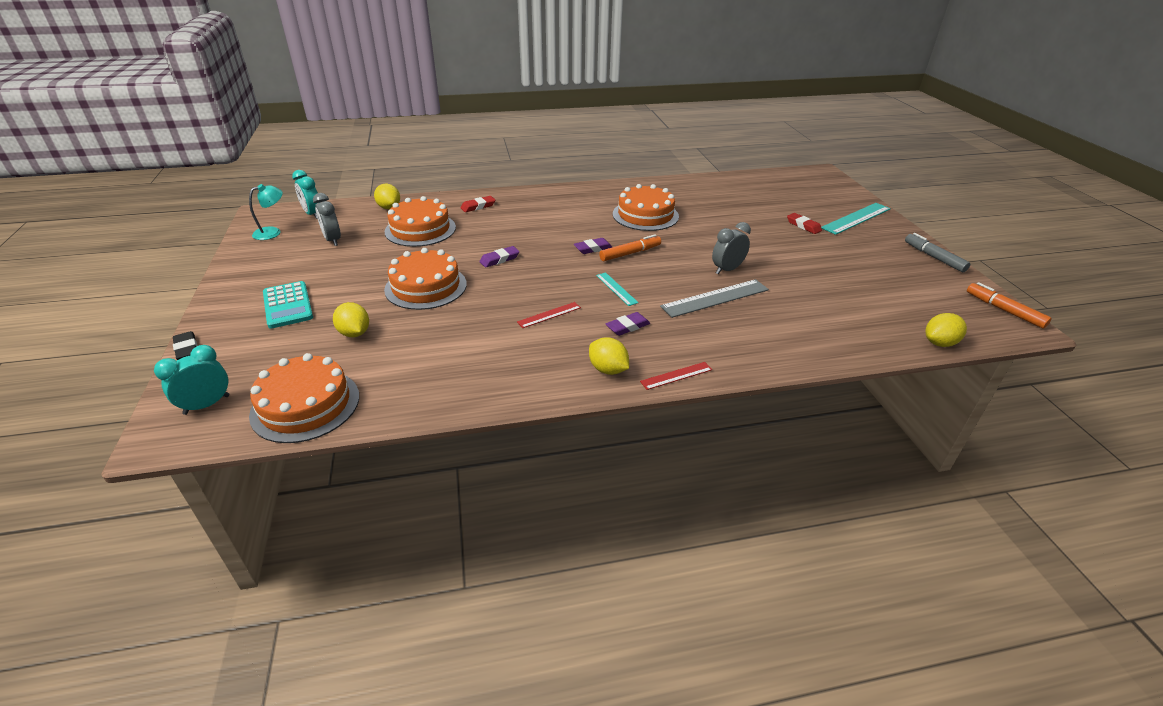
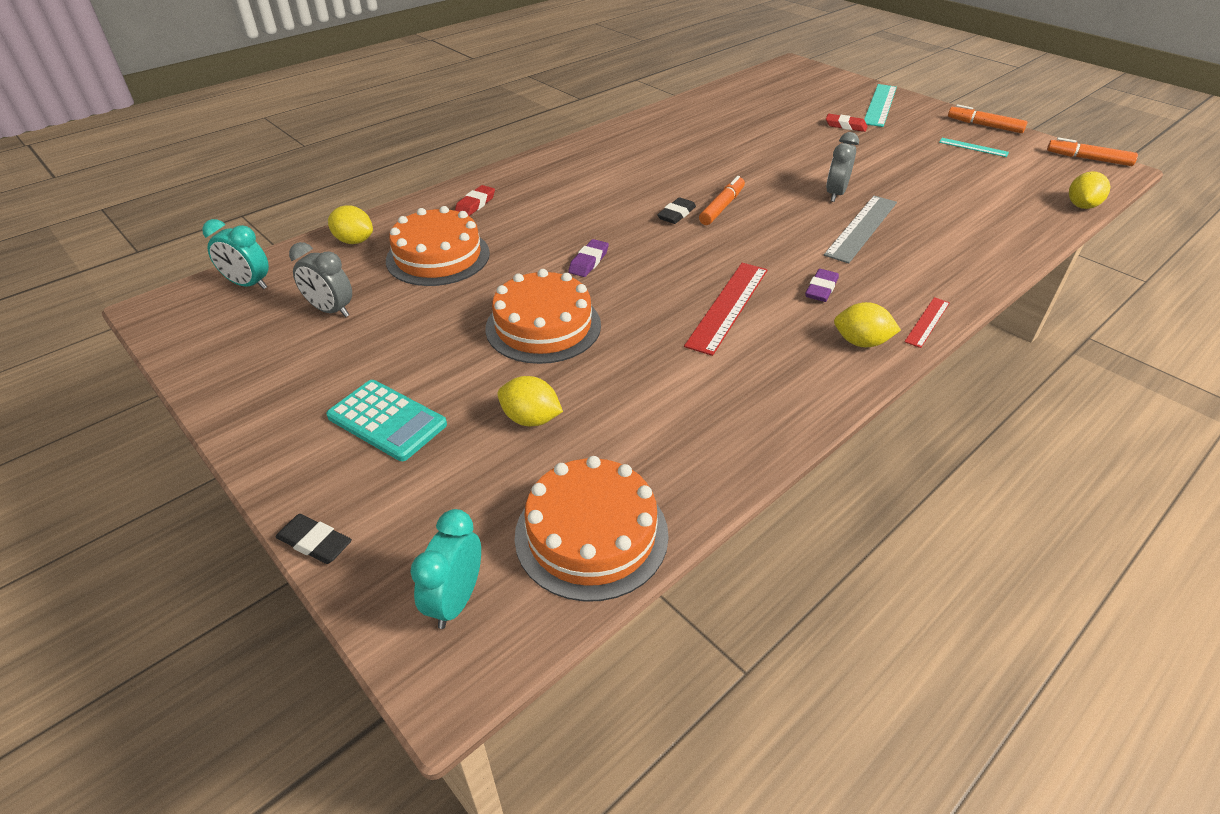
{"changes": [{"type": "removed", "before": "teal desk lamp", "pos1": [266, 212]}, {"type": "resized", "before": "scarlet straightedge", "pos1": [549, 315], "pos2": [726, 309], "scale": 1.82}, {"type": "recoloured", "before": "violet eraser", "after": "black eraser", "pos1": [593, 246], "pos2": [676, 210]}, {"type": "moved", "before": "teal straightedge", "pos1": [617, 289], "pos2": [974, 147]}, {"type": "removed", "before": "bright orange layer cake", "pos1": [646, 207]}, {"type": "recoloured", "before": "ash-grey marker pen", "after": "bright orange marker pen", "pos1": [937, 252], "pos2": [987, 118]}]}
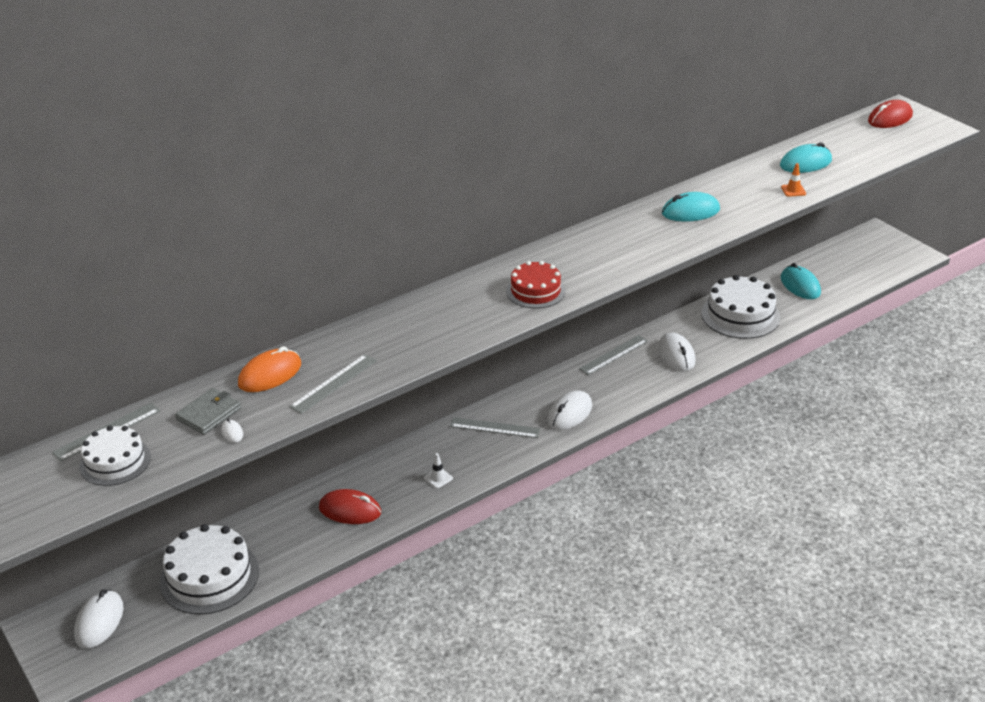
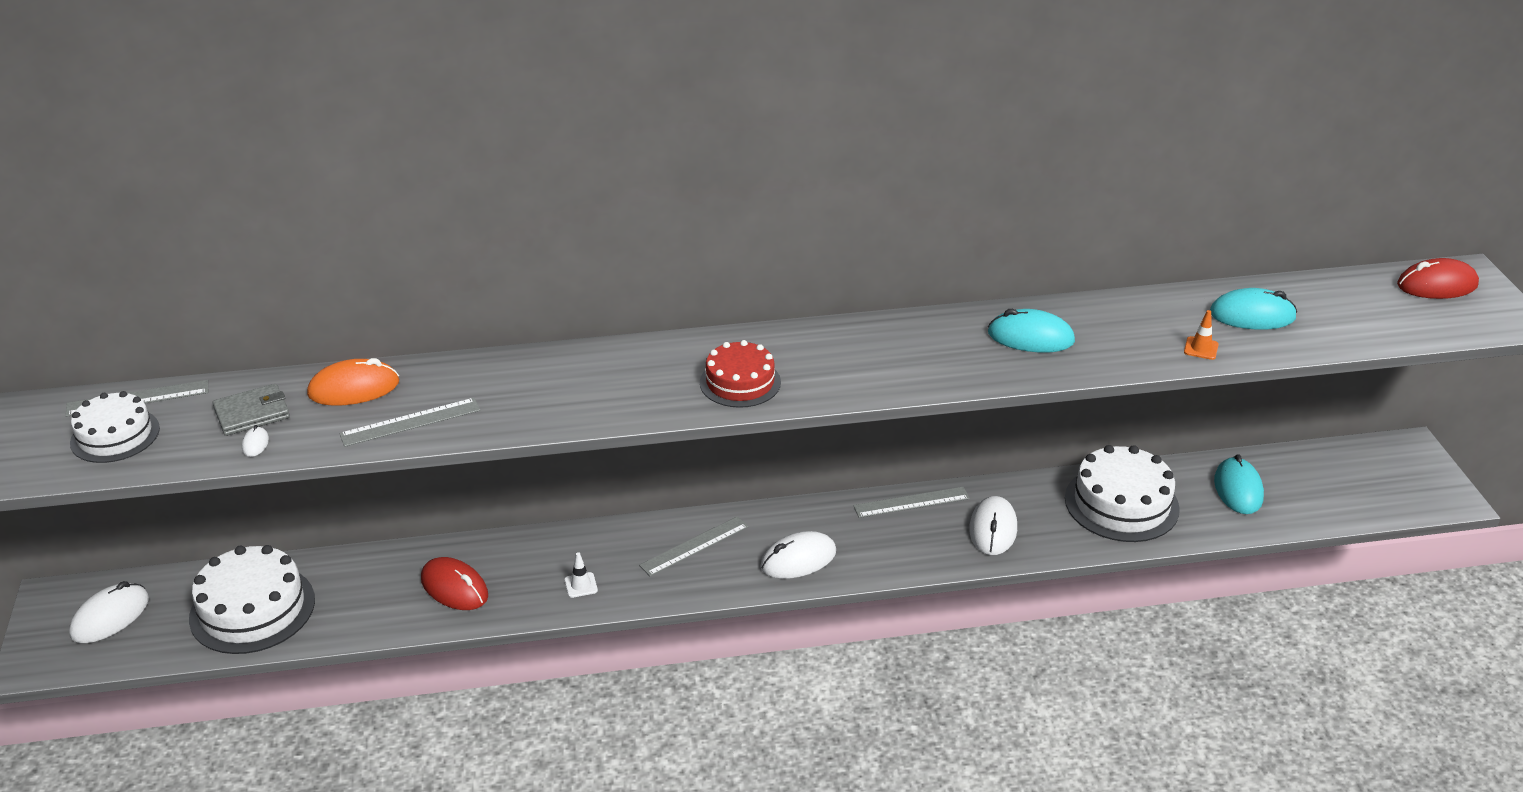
{"changes": [{"type": "turned", "before": "ash-grey straightedge", "pos1": [495, 427], "pos2": [694, 546], "turn": -75}]}
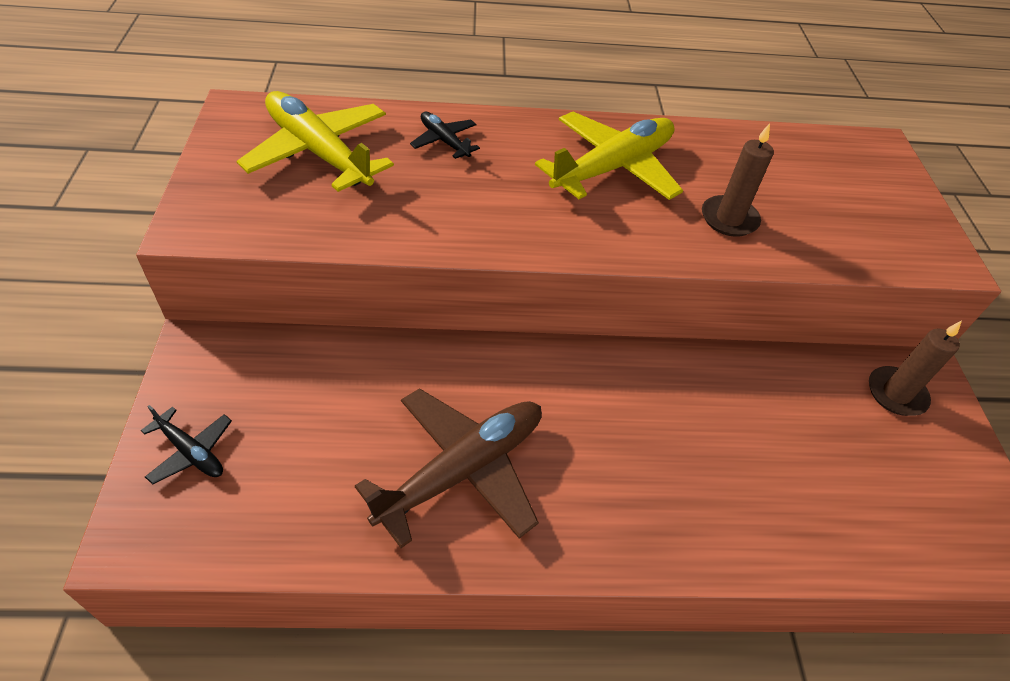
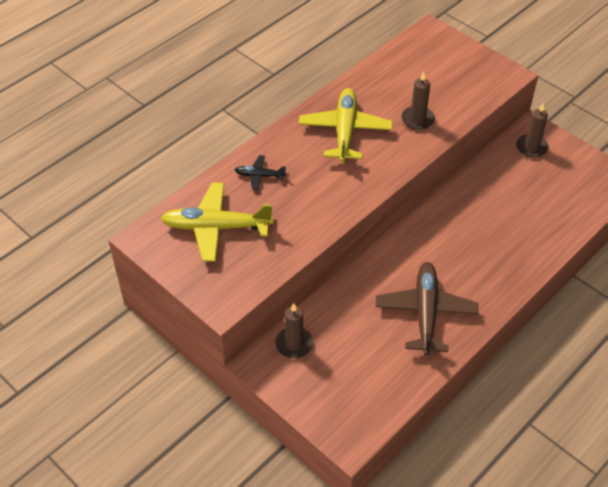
{"changes": [{"type": "removed", "before": "black toy plane", "pos1": [186, 445]}, {"type": "added", "after": "brown wax candle", "pos2": [294, 330]}]}
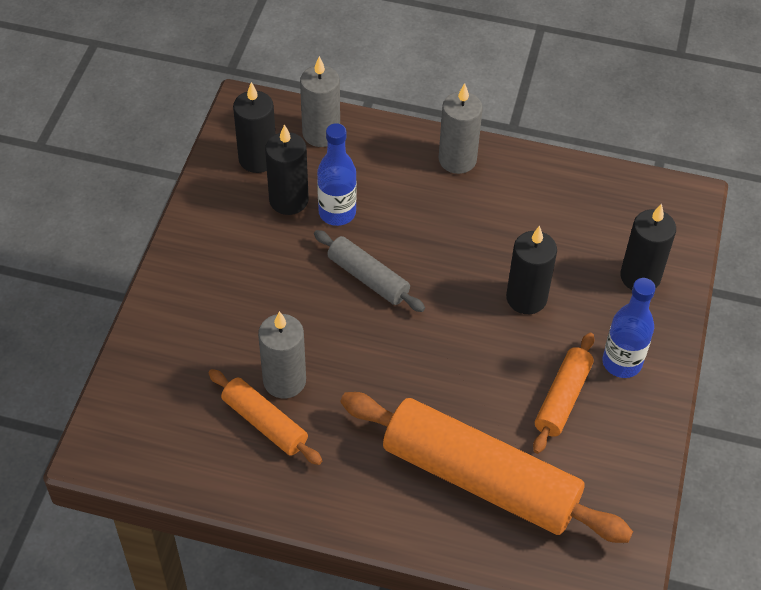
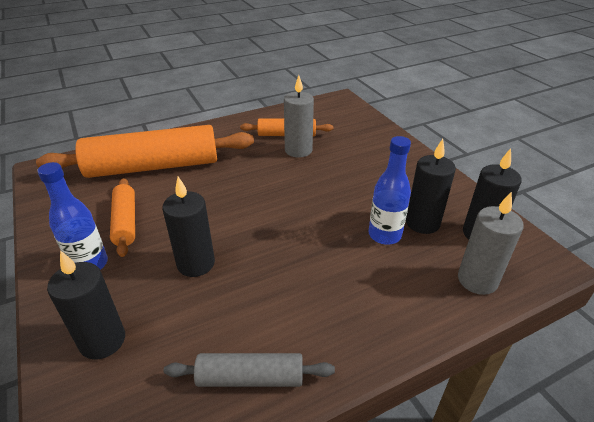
{"changes": [{"type": "moved", "before": "ash-grey rolling pin", "pos1": [369, 271], "pos2": [249, 370]}, {"type": "removed", "before": "ash-grey wax candle", "pos1": [461, 128]}]}
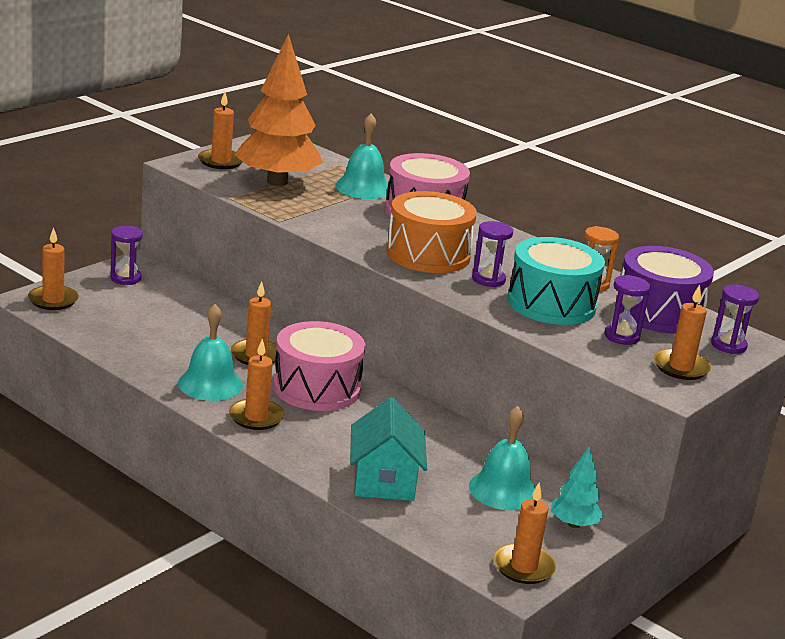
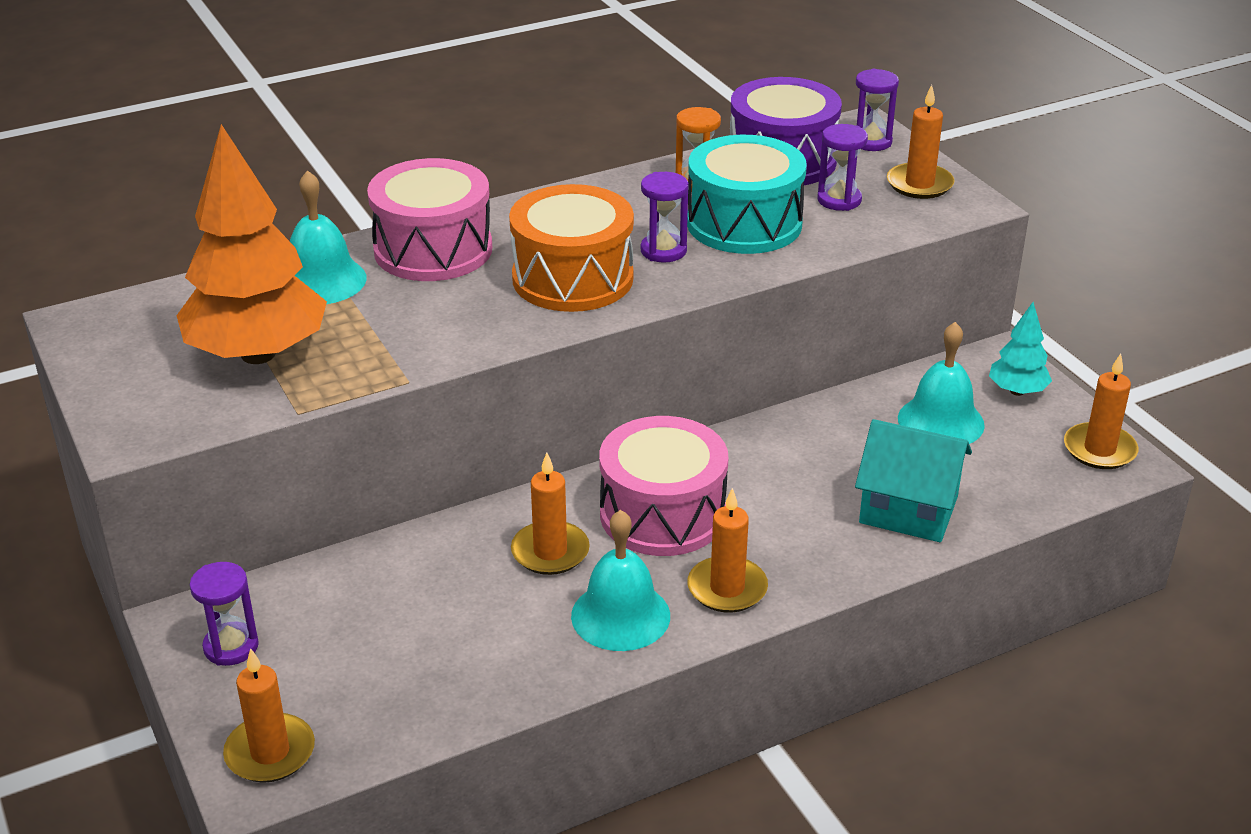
{"changes": [{"type": "removed", "before": "bright orange wax candle", "pos1": [220, 130]}]}
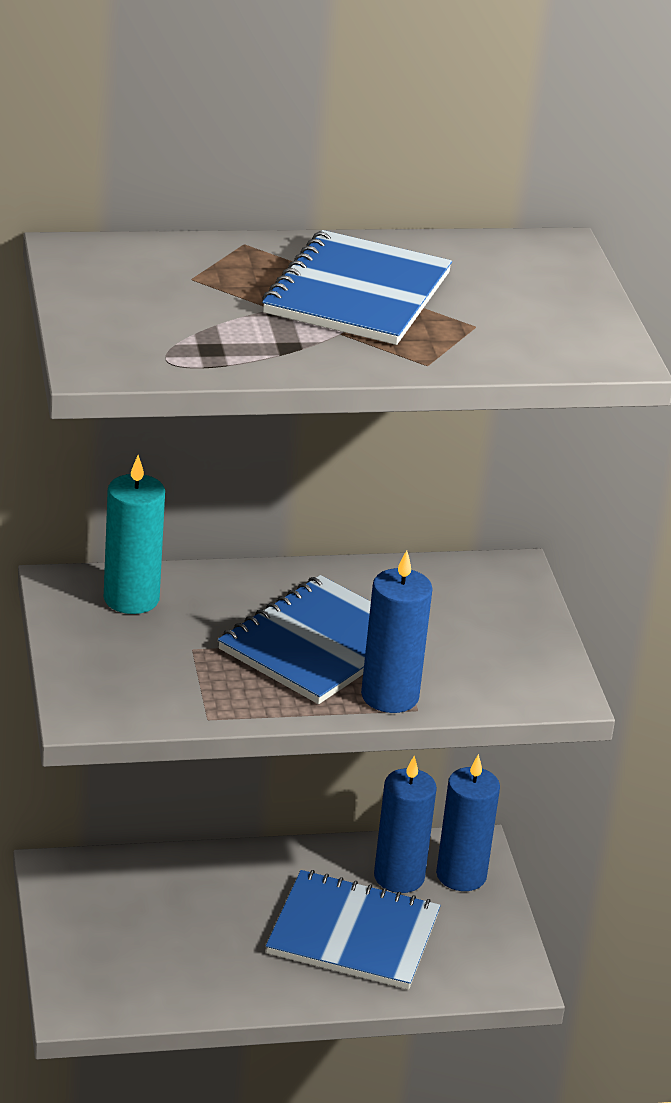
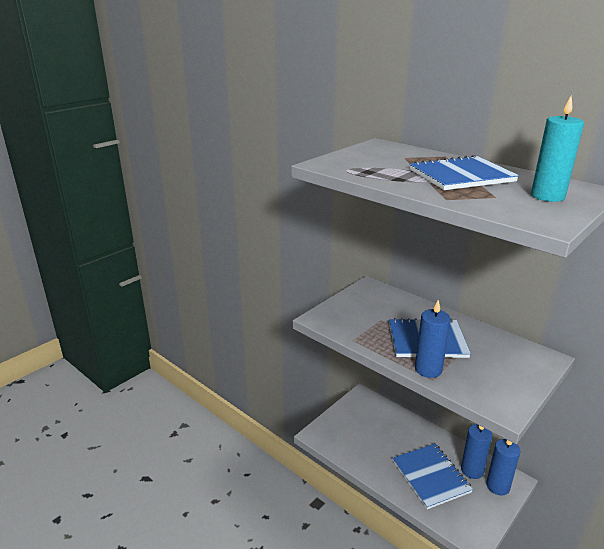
{"changes": [{"type": "moved", "before": "teal wax candle", "pos1": [134, 534], "pos2": [557, 149]}]}
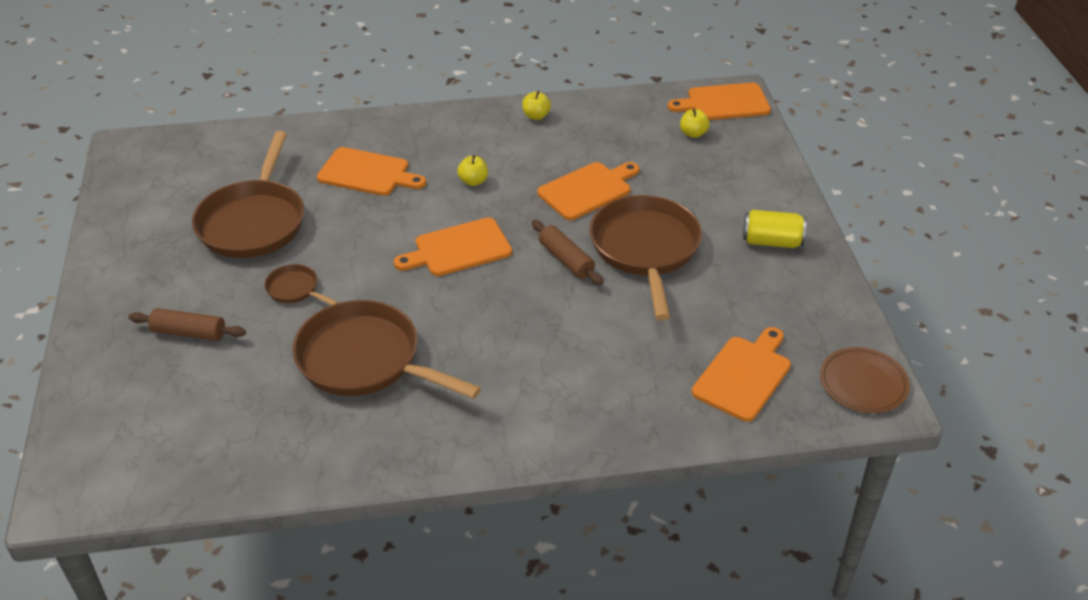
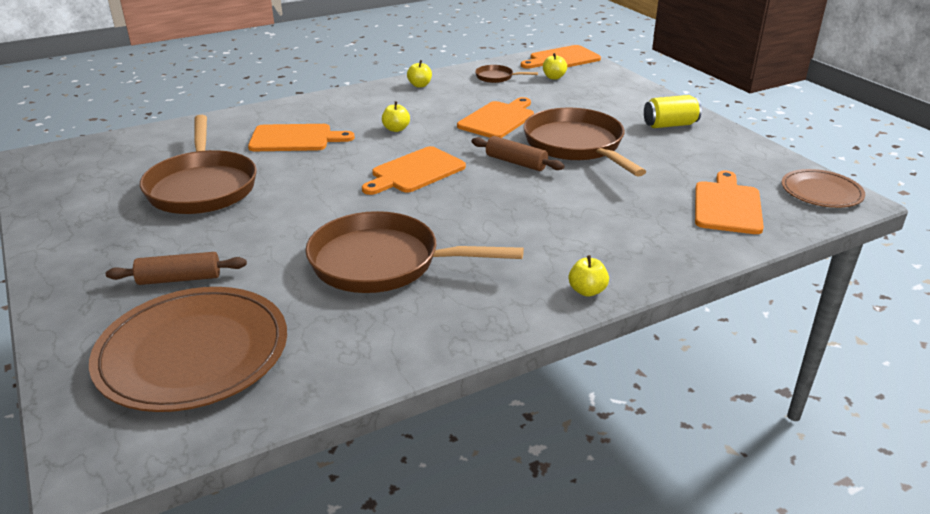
{"changes": [{"type": "moved", "before": "brown skillet", "pos1": [301, 284], "pos2": [506, 74]}, {"type": "added", "after": "brown flat dish", "pos2": [188, 349]}, {"type": "added", "after": "golden apple", "pos2": [589, 276]}]}
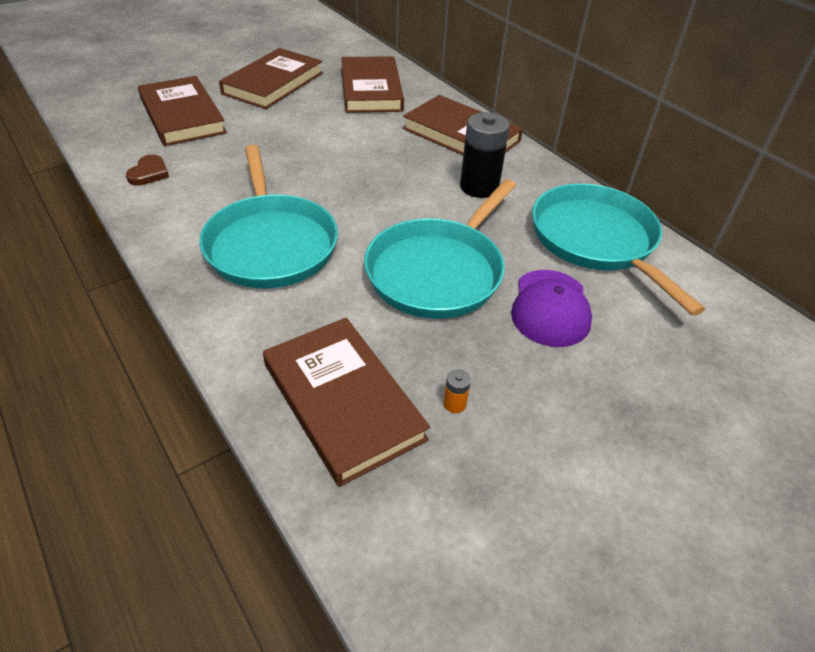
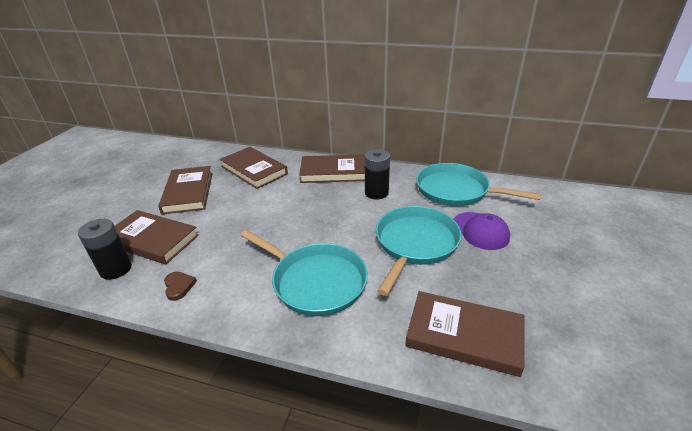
{"changes": [{"type": "turned", "before": "teal skillet", "pos1": [440, 249], "pos2": [419, 251], "turn": -150}, {"type": "removed", "before": "bright orange battery", "pos1": [457, 391]}, {"type": "added", "after": "black battery", "pos2": [105, 249]}]}
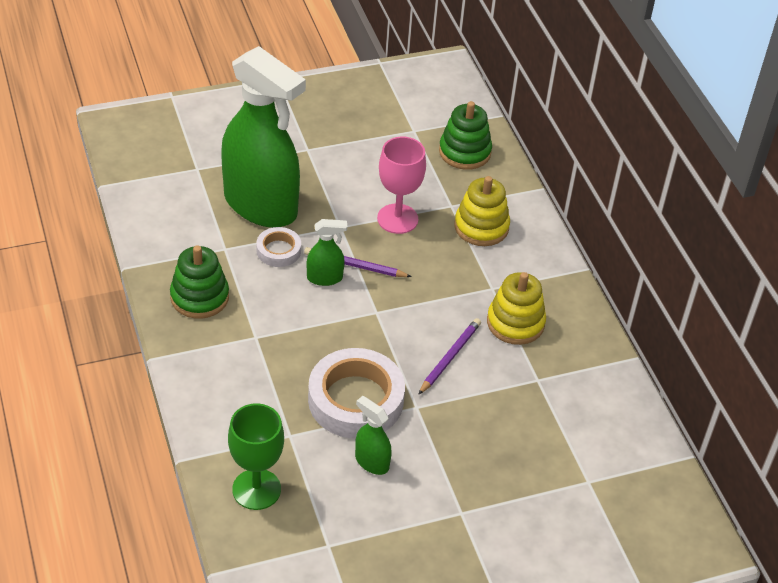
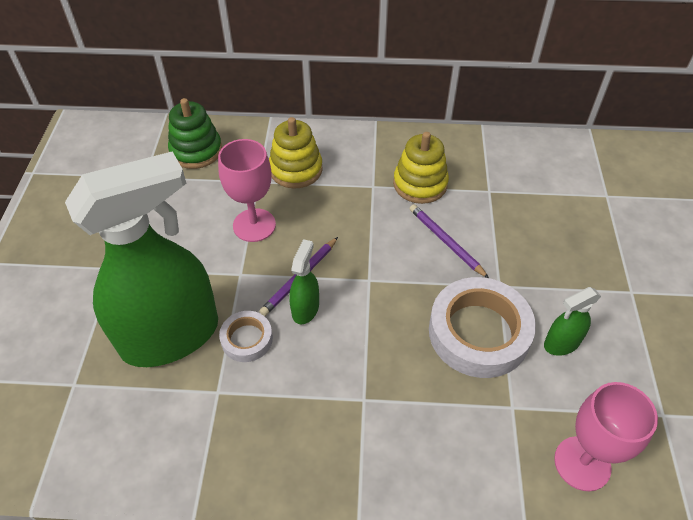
{"changes": [{"type": "removed", "before": "green stacking rings", "pos1": [199, 282]}, {"type": "recoloured", "before": "green goblet", "after": "rose-pink goblet", "pos1": [256, 456], "pos2": [606, 436]}]}
